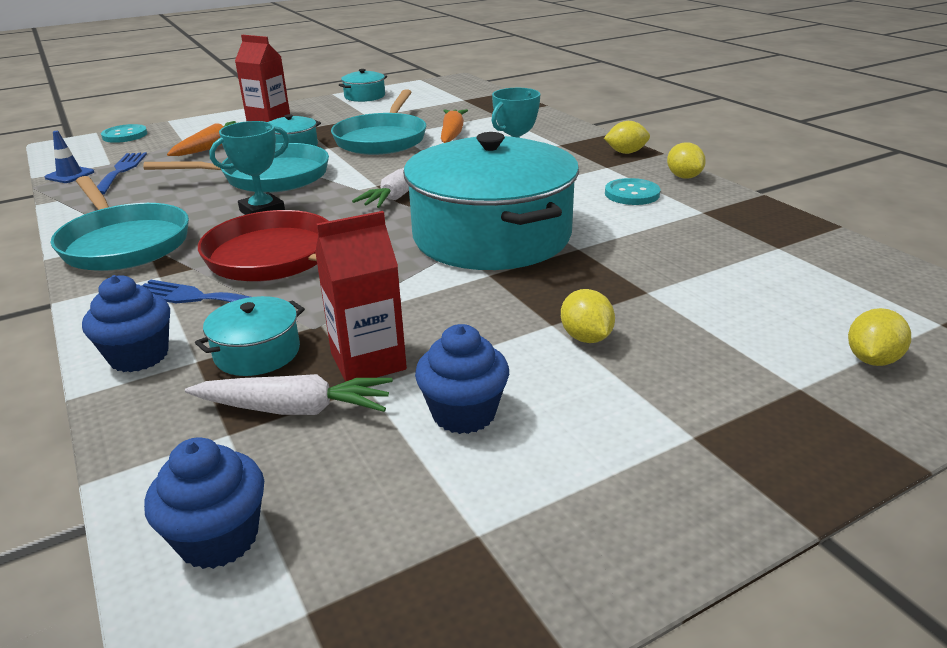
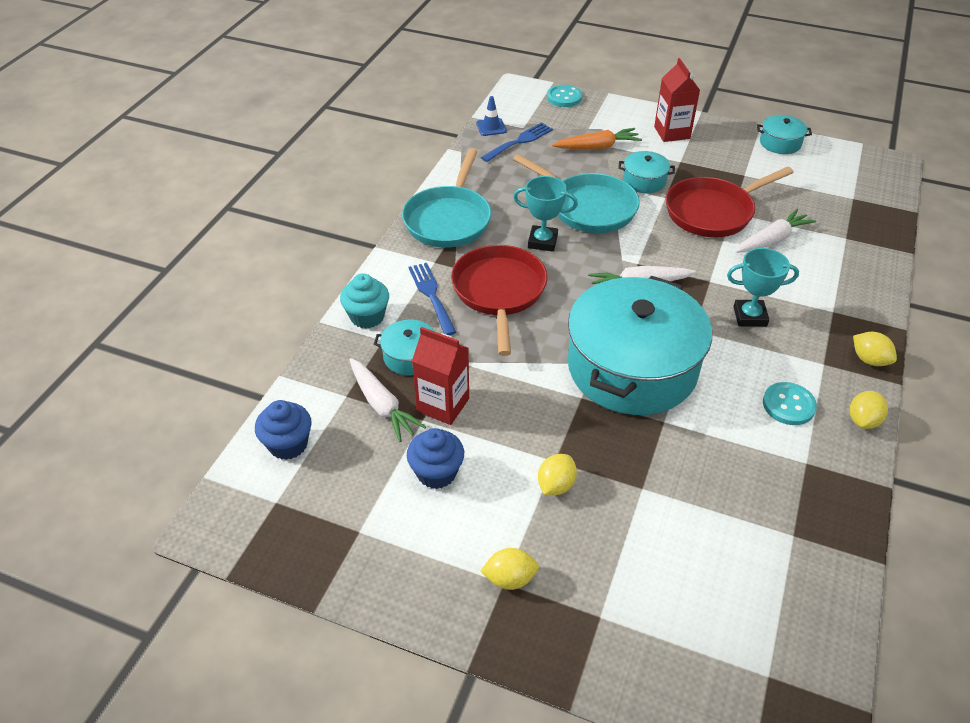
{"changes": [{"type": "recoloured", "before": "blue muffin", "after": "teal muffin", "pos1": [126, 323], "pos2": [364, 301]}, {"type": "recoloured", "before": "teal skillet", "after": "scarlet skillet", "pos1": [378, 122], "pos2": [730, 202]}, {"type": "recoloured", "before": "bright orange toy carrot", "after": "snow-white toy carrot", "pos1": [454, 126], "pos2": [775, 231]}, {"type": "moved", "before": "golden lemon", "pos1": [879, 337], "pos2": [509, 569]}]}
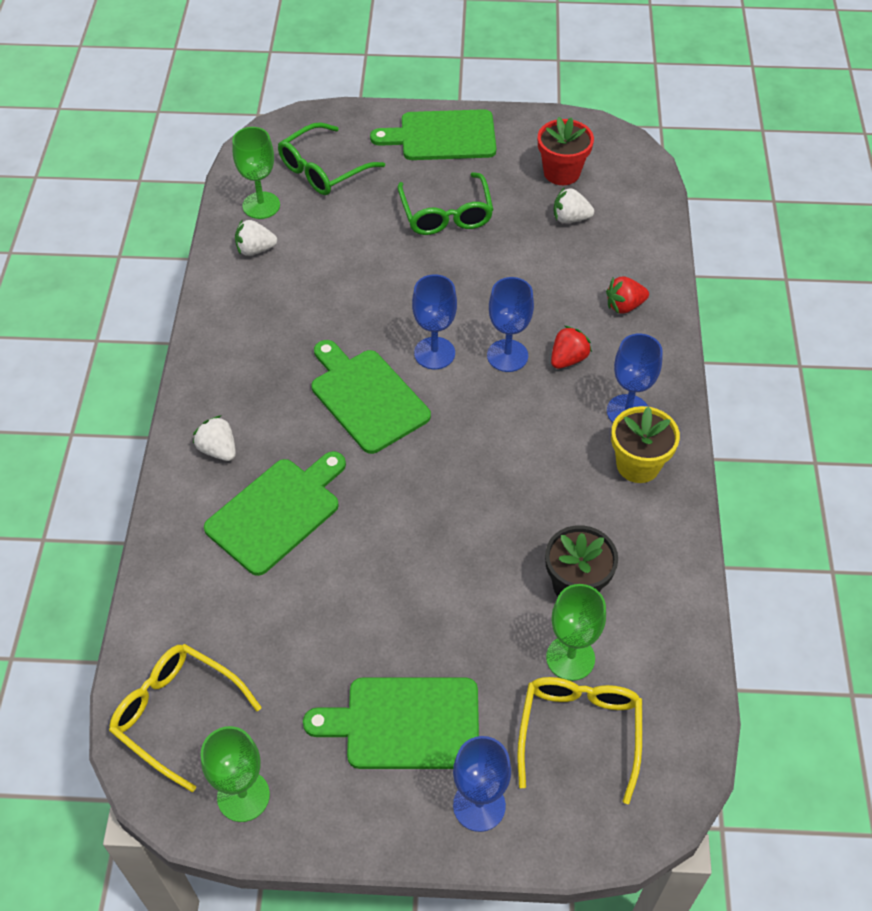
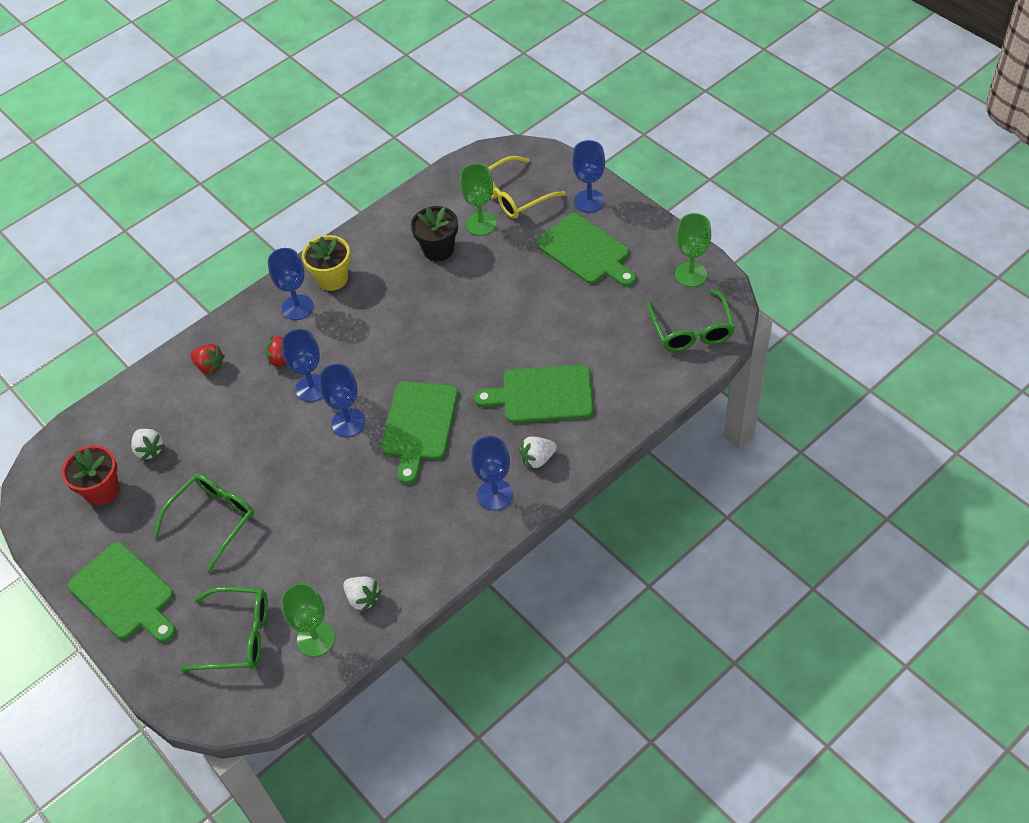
{"changes": [{"type": "recoloured", "before": "golden eyeglasses", "after": "green eyeglasses", "pos1": [185, 718], "pos2": [691, 320]}, {"type": "turned", "before": "snow-white toy strawberry", "pos1": [214, 438], "pos2": [538, 452], "turn": 60}, {"type": "added", "after": "blue goblet", "pos2": [492, 473]}]}
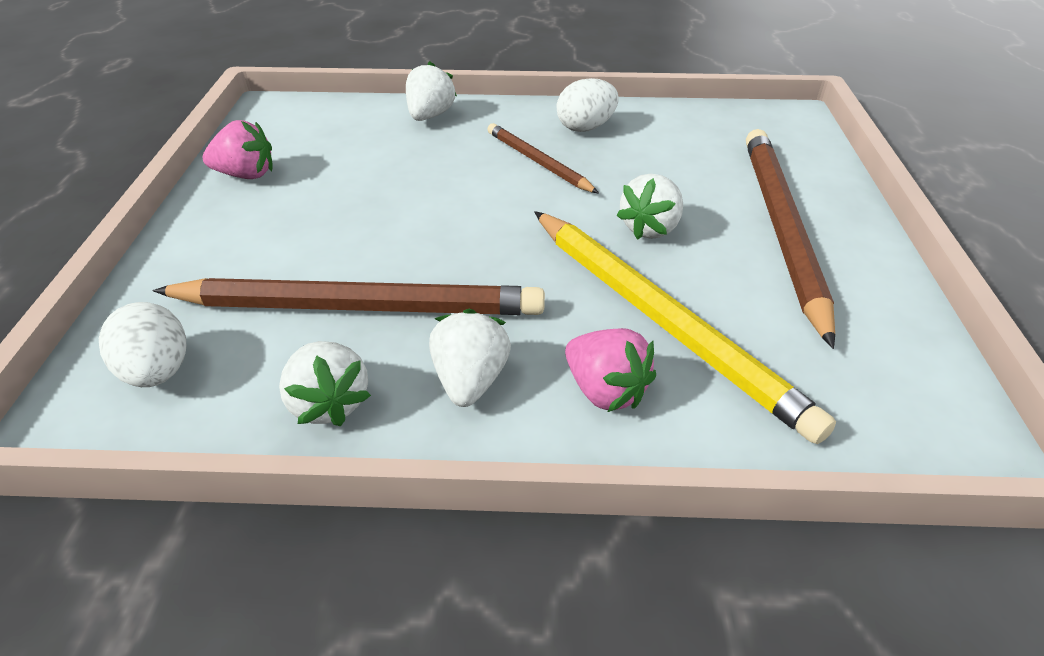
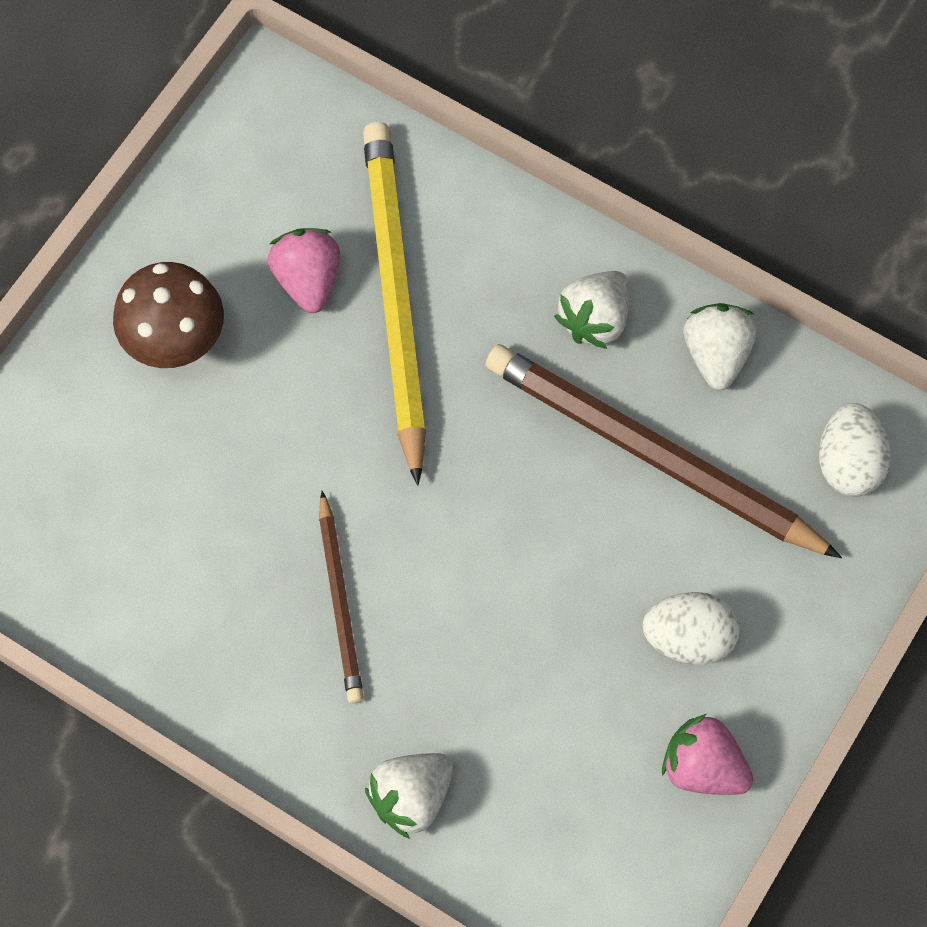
{"changes": [{"type": "moved", "before": "snow-white toy egg", "pos1": [588, 105], "pos2": [691, 628]}, {"type": "moved", "before": "rose-pink toy strawberry", "pos1": [610, 370], "pos2": [304, 270]}, {"type": "removed", "before": "snow-white toy strawberry", "pos1": [649, 206]}, {"type": "replaced", "before": "brown wooden pencil", "after": "brown fungus", "pos1": [790, 239], "pos2": [168, 315]}]}
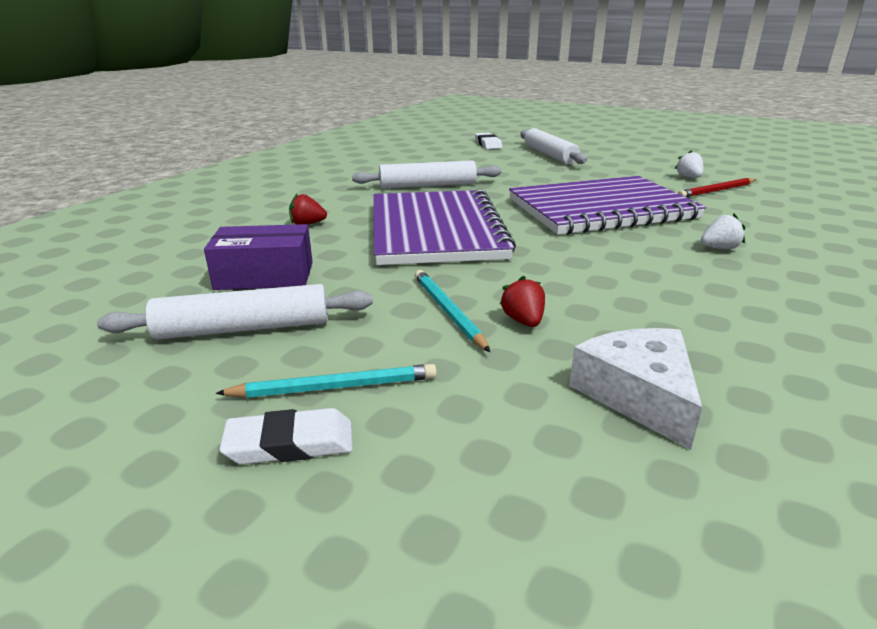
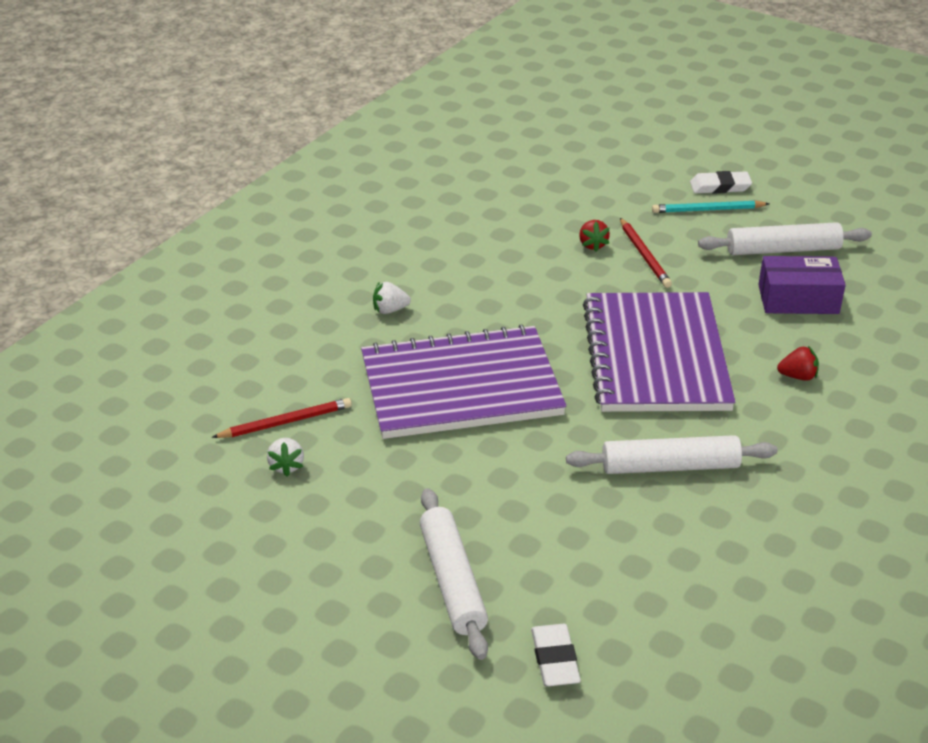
{"changes": [{"type": "recoloured", "before": "teal wooden pencil", "after": "scarlet wooden pencil", "pos1": [452, 311], "pos2": [646, 253]}, {"type": "removed", "before": "snow-white piece of cheese", "pos1": [635, 389]}]}
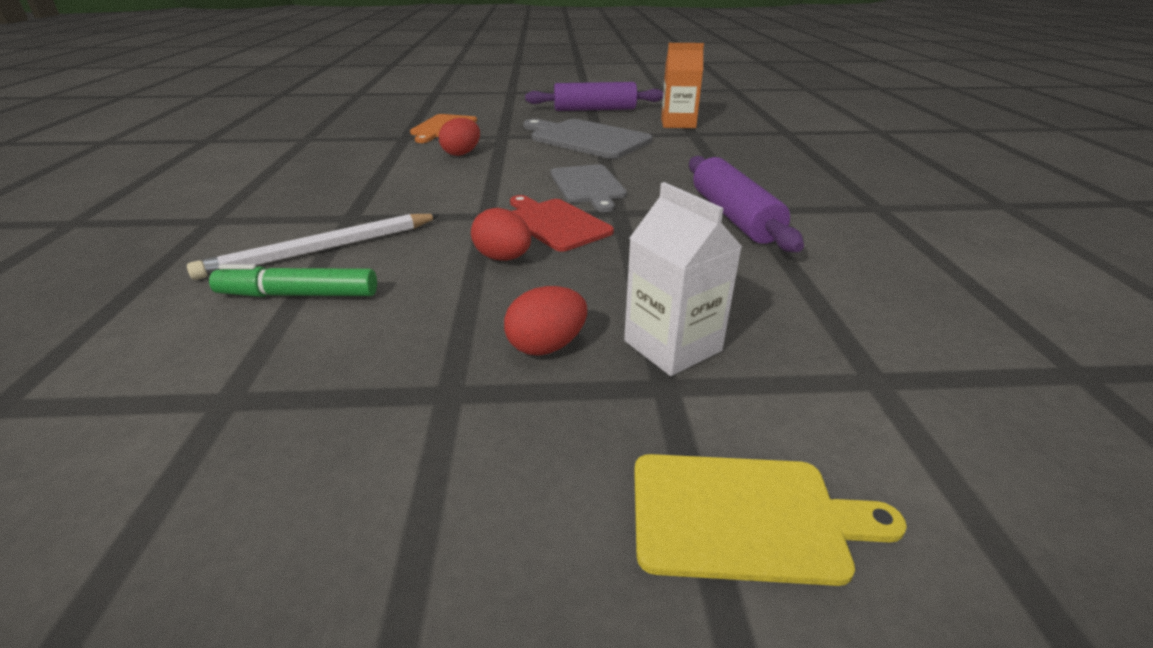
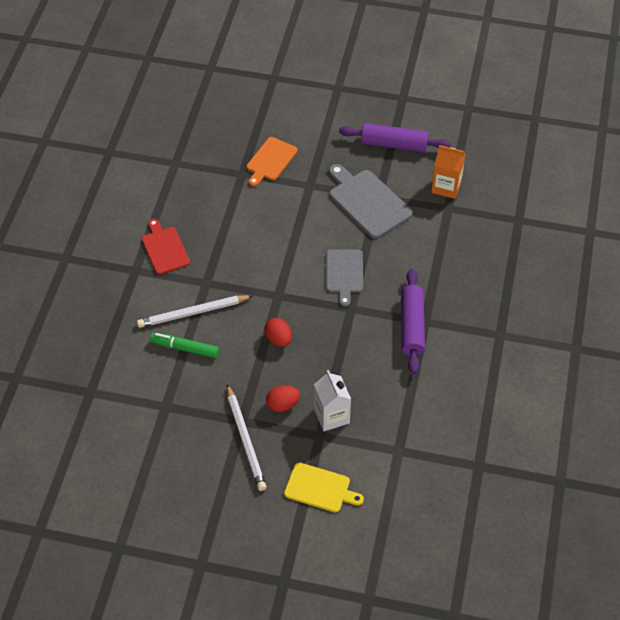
{"changes": [{"type": "removed", "before": "scarlet toy egg", "pos1": [459, 137]}, {"type": "moved", "before": "scarlet chopping board", "pos1": [562, 223], "pos2": [166, 247]}, {"type": "added", "after": "snow-white wooden pencil", "pos2": [247, 437]}]}
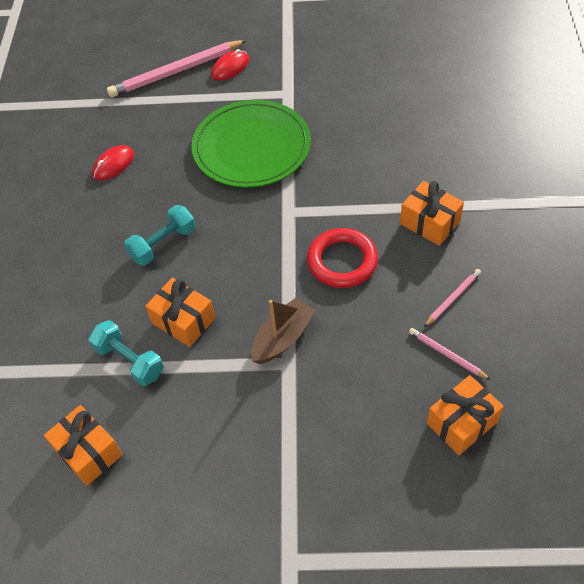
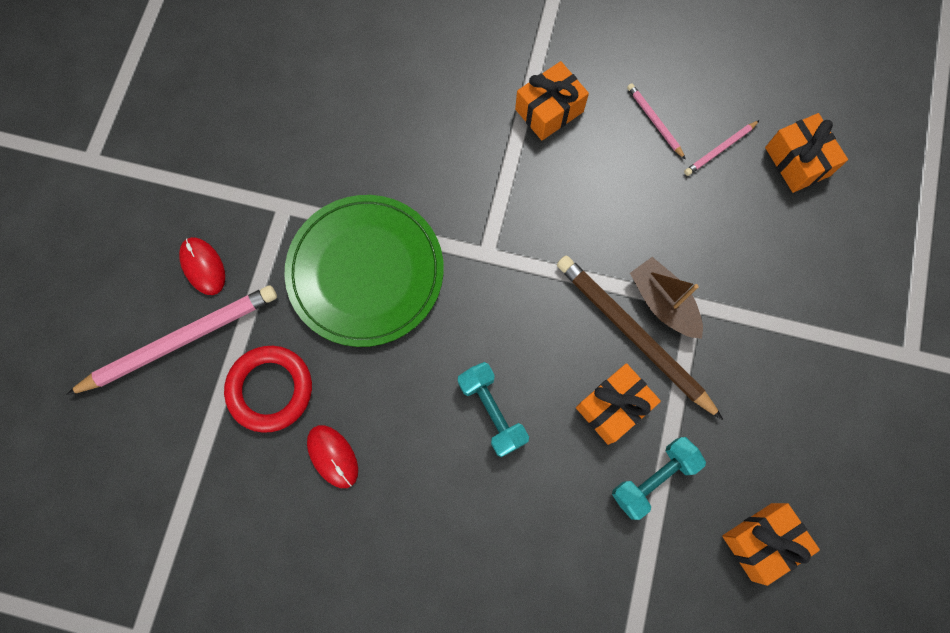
{"changes": [{"type": "turned", "before": "rose-pink wooden pencil", "pos1": [177, 69], "pos2": [171, 340], "turn": -105}, {"type": "moved", "before": "scarlet hoop", "pos1": [342, 258], "pos2": [268, 389]}, {"type": "added", "after": "brown wooden pencil", "pos2": [640, 337]}]}
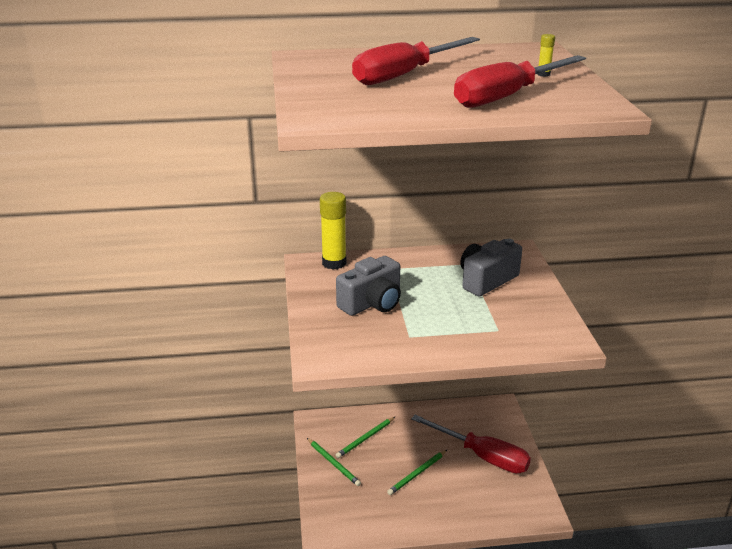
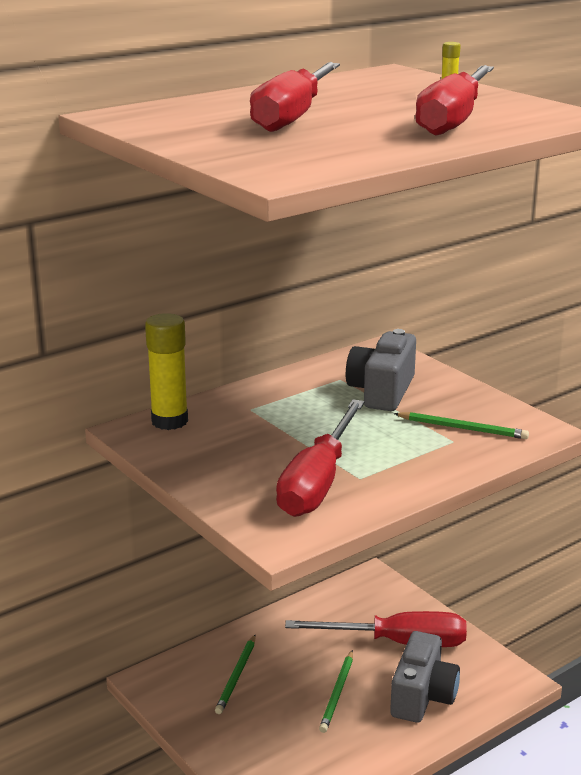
{"changes": [{"type": "moved", "before": "green wooden pencil", "pos1": [334, 462], "pos2": [461, 425]}, {"type": "moved", "before": "ash-grey photo camera", "pos1": [368, 286], "pos2": [425, 676]}, {"type": "added", "after": "scarlet screwdriver", "pos2": [320, 458]}]}
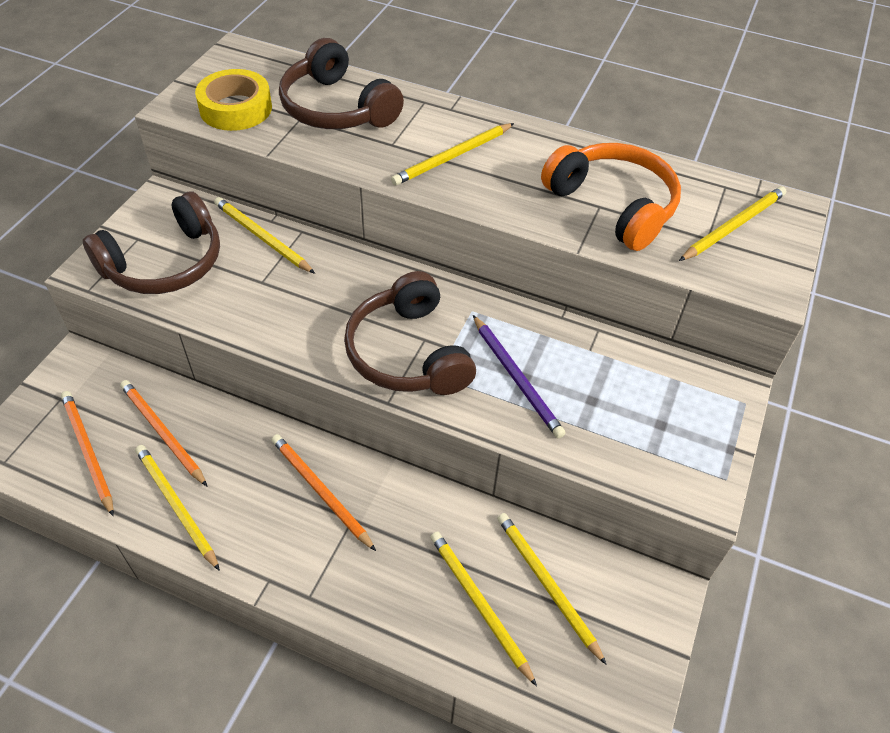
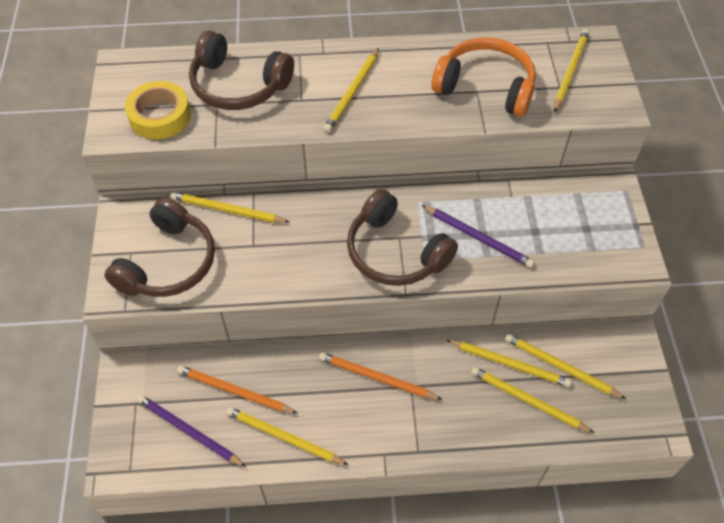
{"changes": [{"type": "recoloured", "before": "bright orange wooden pencil", "after": "violet wooden pencil", "pos1": [87, 453], "pos2": [191, 431]}, {"type": "added", "after": "golden wooden pencil", "pos2": [509, 363]}]}
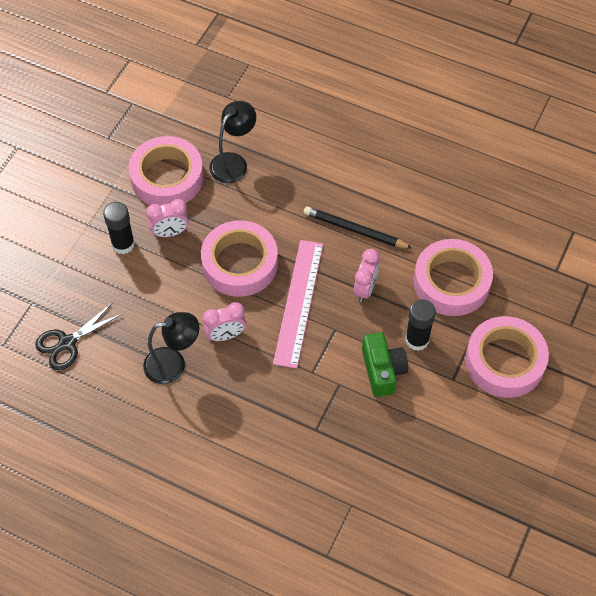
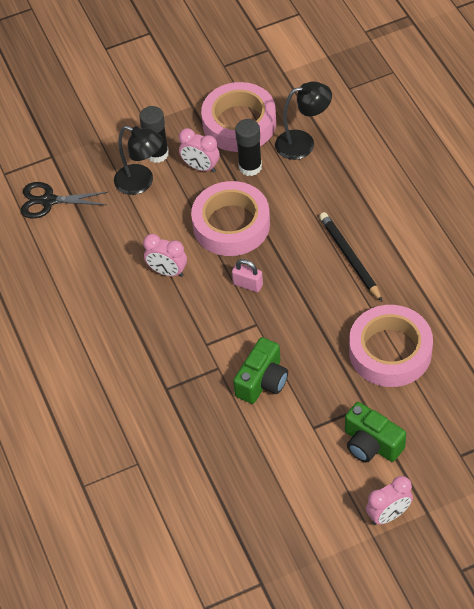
{"changes": [{"type": "moved", "before": "black desk lamp", "pos1": [171, 348], "pos2": [138, 160]}, {"type": "replaced", "before": "rose-pink straightedge", "after": "rose-pink lock", "pos1": [298, 304], "pos2": [247, 275]}, {"type": "moved", "before": "rose-pink alarm clock", "pos1": [367, 275], "pos2": [389, 500]}, {"type": "moved", "before": "black glue", "pos1": [420, 325], "pos2": [248, 147]}, {"type": "replaced", "before": "rose-pink roll of tape", "after": "green photo camera", "pos1": [507, 357], "pos2": [375, 432]}]}
